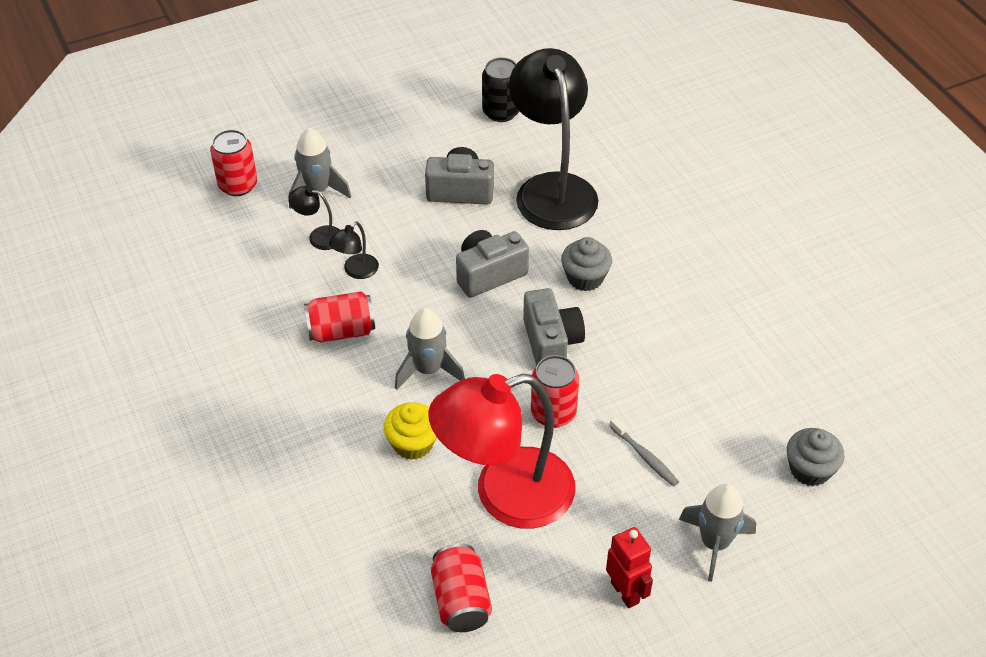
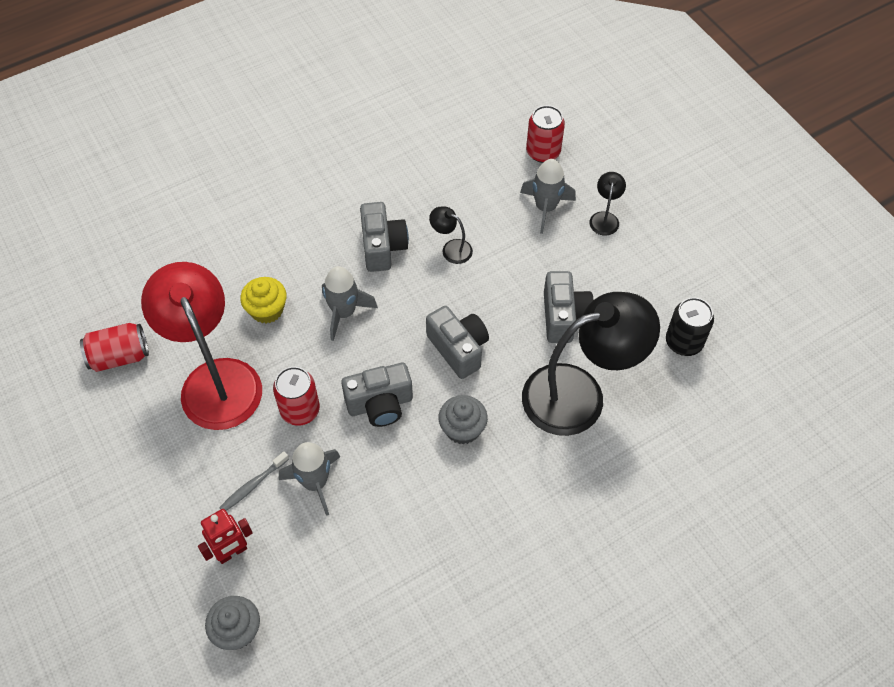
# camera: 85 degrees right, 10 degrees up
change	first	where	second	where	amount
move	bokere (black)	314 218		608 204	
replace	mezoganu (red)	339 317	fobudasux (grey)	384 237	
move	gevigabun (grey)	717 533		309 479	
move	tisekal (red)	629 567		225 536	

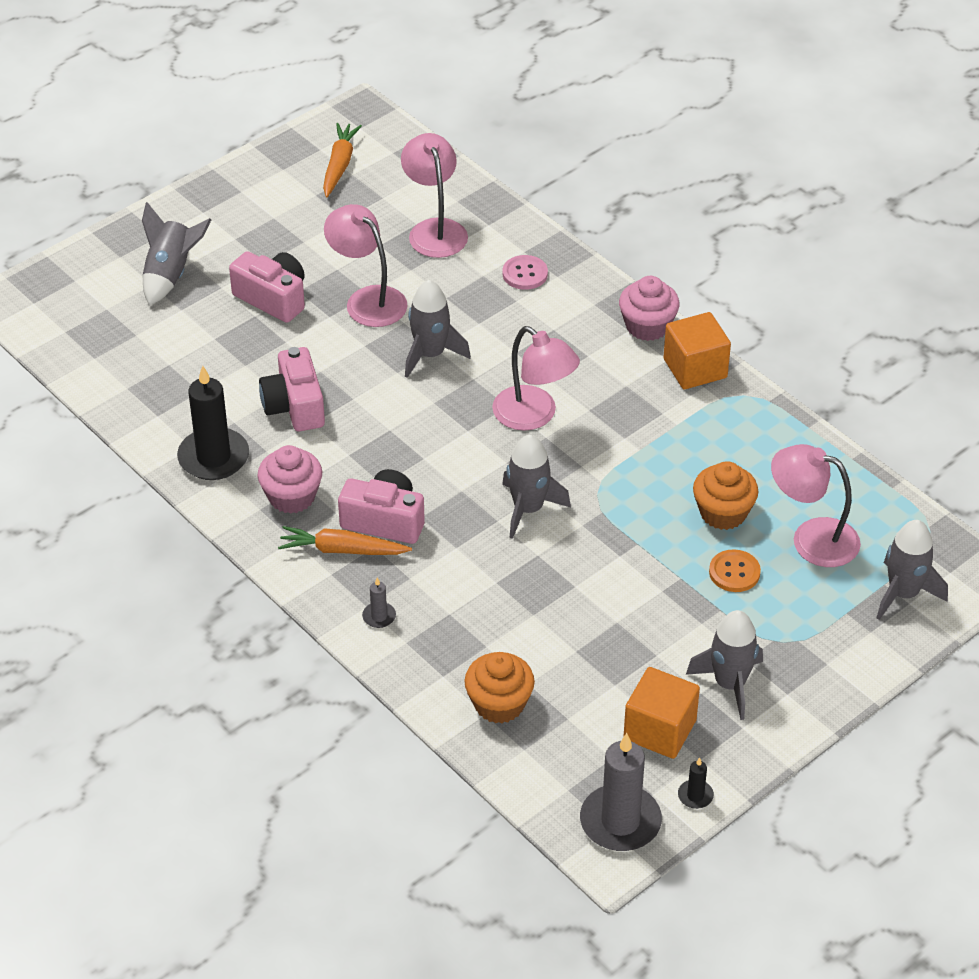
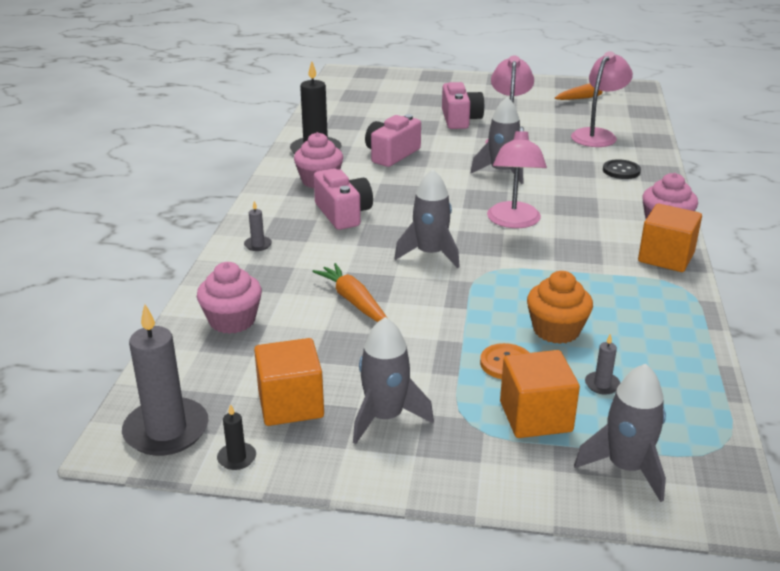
# camera: 50 degrees right, 15 degrees down
change	first	where	second	where	amount
delete	gevigabun (grey)	176 253			
recolor	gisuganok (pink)	525 272	gisuganok (black)	622 169	
replace	bokere (pink)	816 505	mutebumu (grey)	602 364	
move	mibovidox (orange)	345 540		349 292	
recolor	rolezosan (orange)	500 687	rolezosan (pink)	229 298	
insert			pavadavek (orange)	540 394	

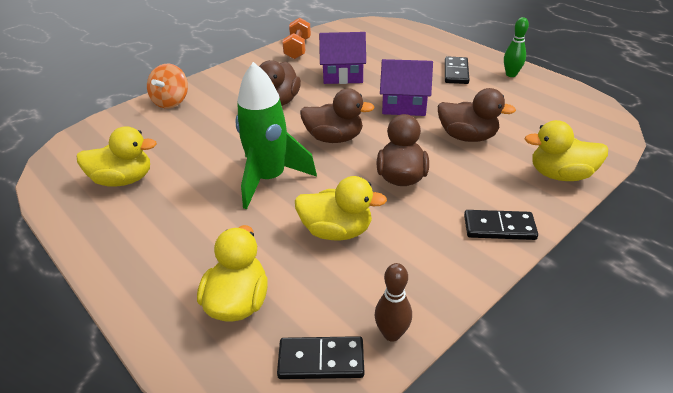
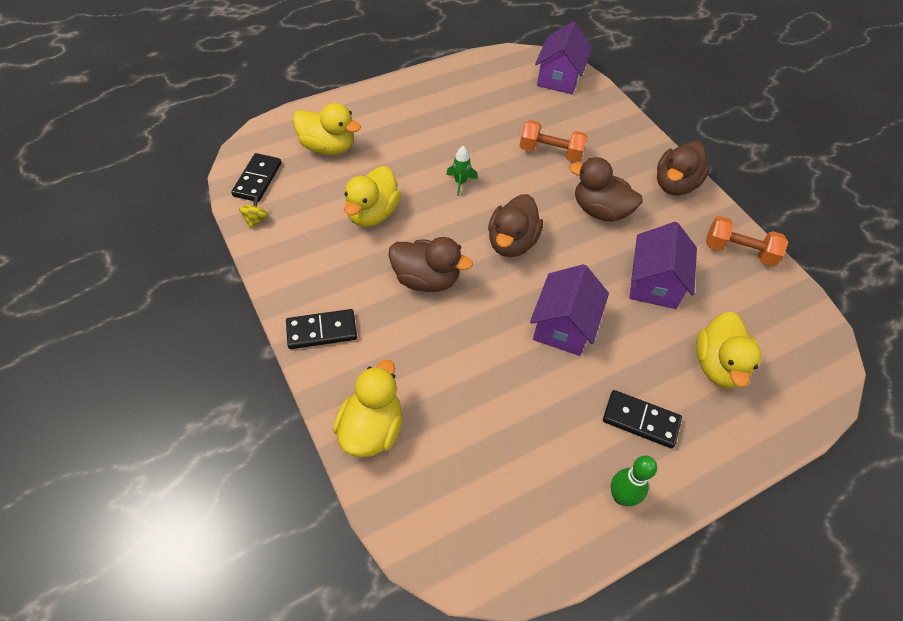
# camera: 100 degrees right, 15 degrees up
change	first	where	second	where	amount
resize	gevigabun (green)	276 135		462 171	x0.40
delete	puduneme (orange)	167 86			
move	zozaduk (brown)	477 115		683 168	
move	zozaduk (yellow)	117 156		729 350	
rotate	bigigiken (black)	501 225		321 329	60 degrees clockwise
replace	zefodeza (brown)	393 302	puduneme (yellow)	253 212	
insert			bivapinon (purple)	563 58	
insert			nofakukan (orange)	554 141	

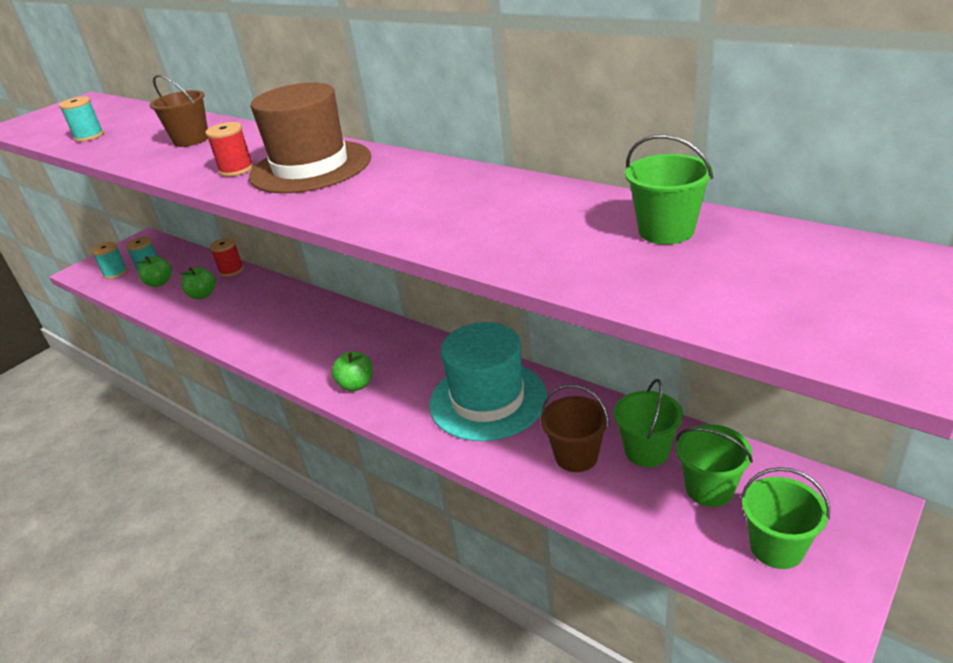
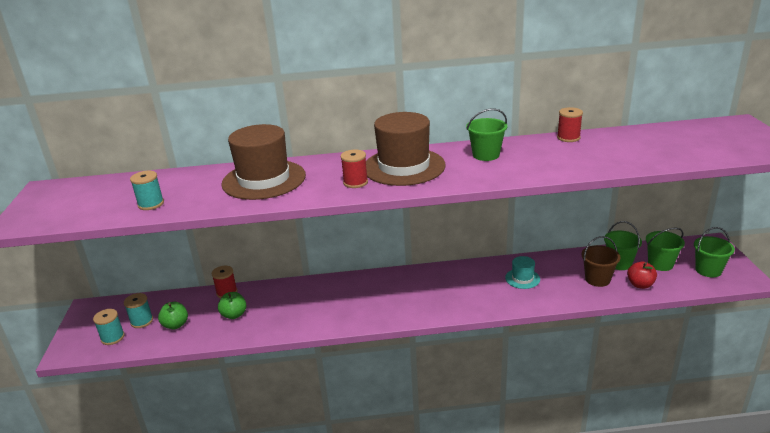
# camera: 45 degrees left, 5 degrees down
change	first	where	second	where	amount
replace	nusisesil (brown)	178 110	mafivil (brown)	263 162	
move	nusisesil (green)	669 189		486 134	
resize	mafivil (turquoise)	488 381		522 272	x0.47
delete	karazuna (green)	352 371			
insert			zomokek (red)	570 124	
insert			karazuna (red)	642 275	

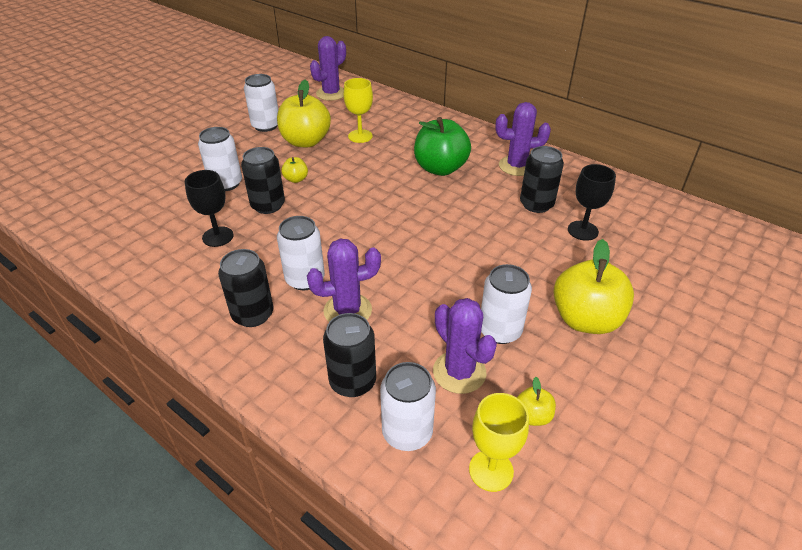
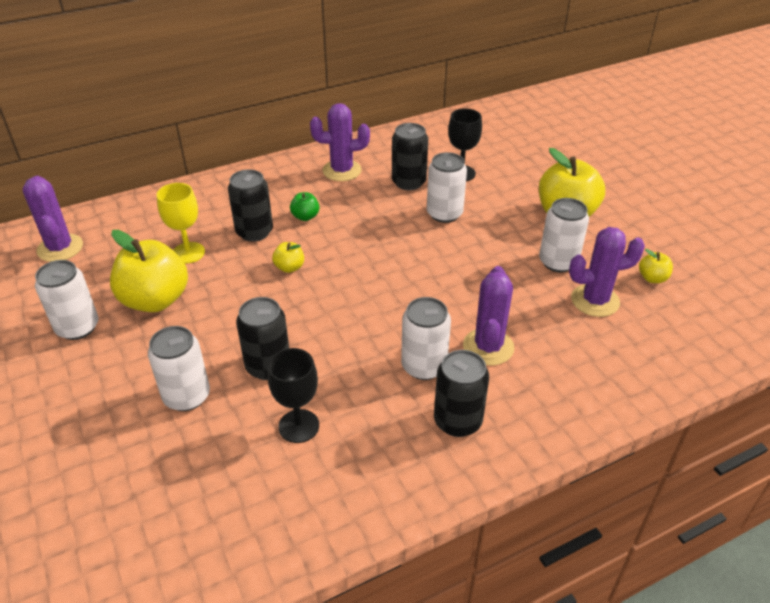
# camera: 65 degrees left, 0 degrees up
change	first	where	second	where	amount
rotate	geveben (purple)	523 139		340 142	60 degrees clockwise
resize	karazuna (green)	442 146		304 206	x0.45
move	karazuna (yellow)	294 170		288 257	
move	mezoganu (black)	349 355		250 205	
move	mezoganu (white)	408 406		447 187	
delete	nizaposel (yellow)	499 442			

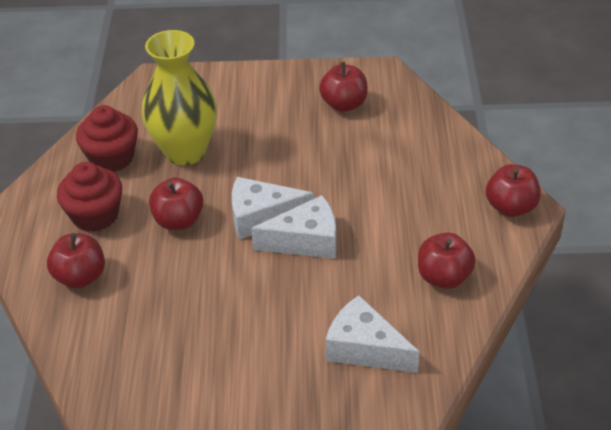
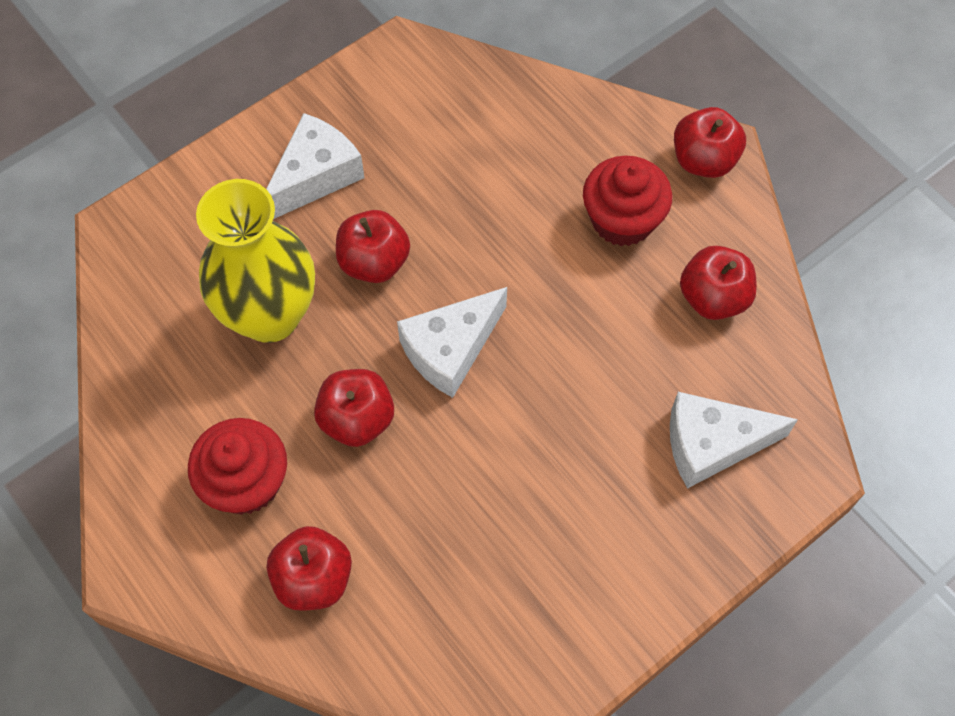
# camera: 40 degrees left, 20 degrees up
change	first	where	second	where	amount
move	karazuna (red)	343 87		373 246	
move	rolezosan (red)	107 138		627 201	
move	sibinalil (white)	293 227		315 166	

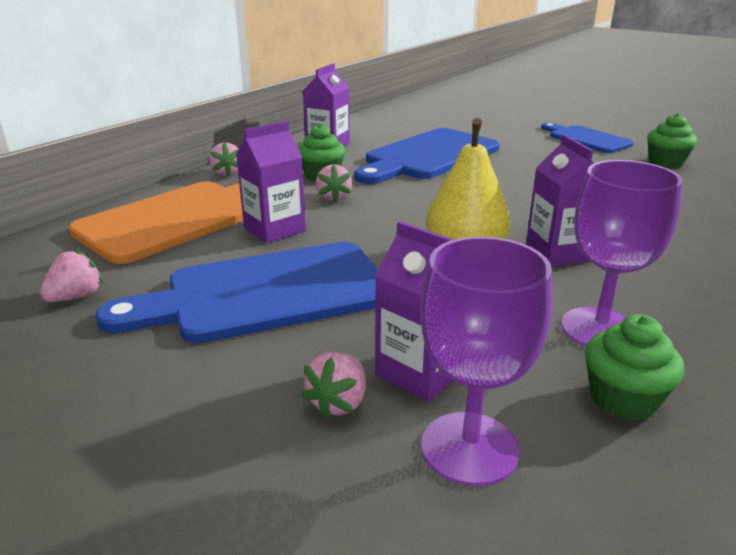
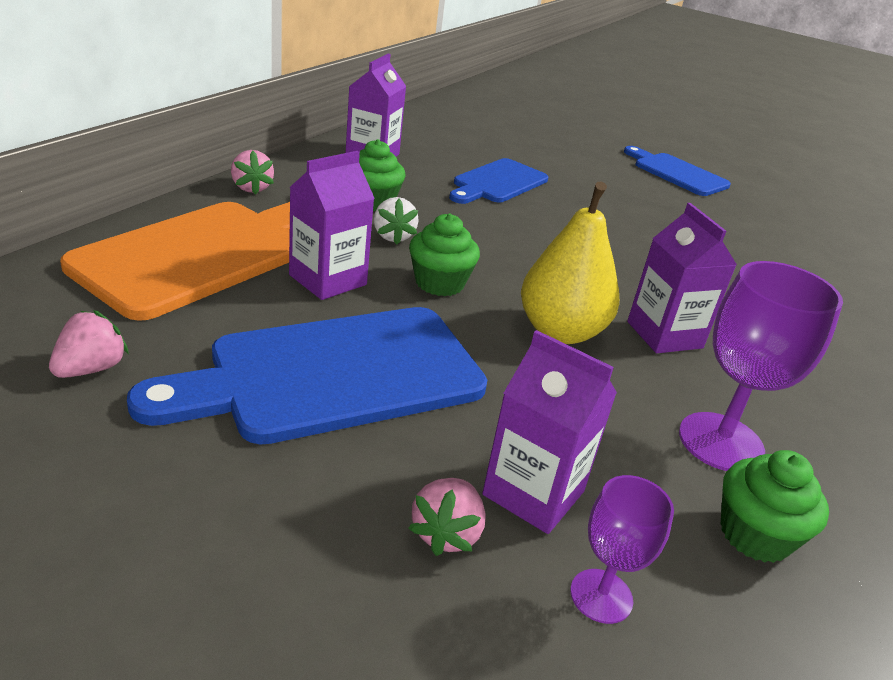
# camera: 10 degrees left, 5 degrees up
change	first	where	second	where	amount
move	rolezosan (green)	672 140		444 254	
resize	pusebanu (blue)	427 156		498 181	x0.60
recolor	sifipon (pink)	334 183	sifipon (white)	396 220	
resize	nizaposel (purple)	486 361		622 549	x0.58

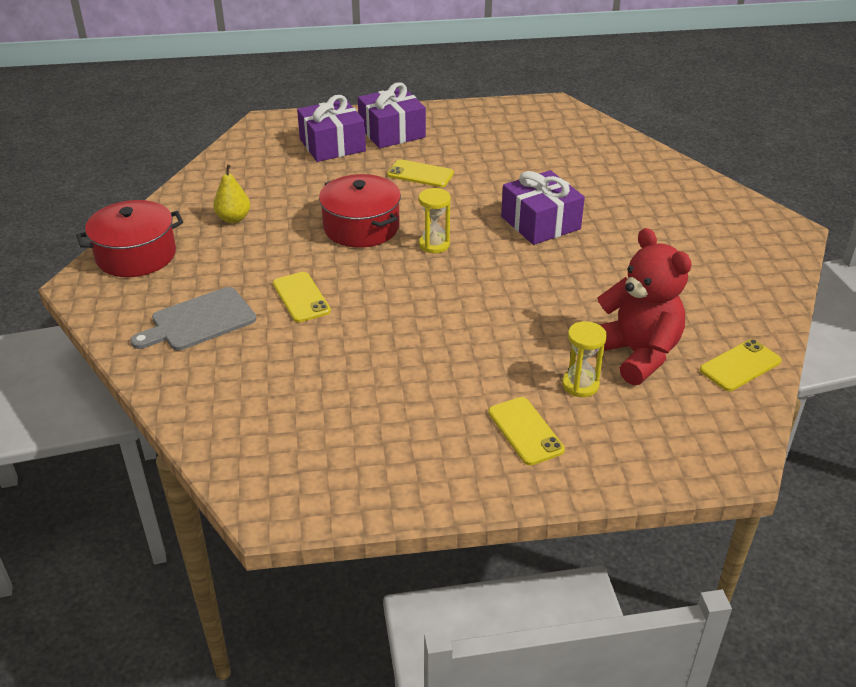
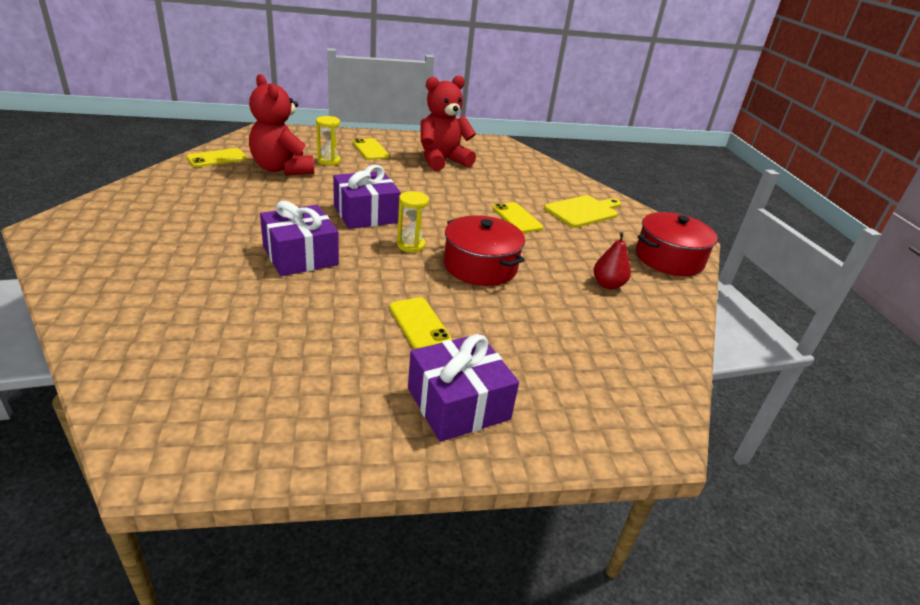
# camera: 175 degrees right, 5 degrees down
change	first	where	second	where	amount
move	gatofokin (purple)	331 128		367 197	
rotate	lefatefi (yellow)	420 173		420 323	45 degrees clockwise
recolor	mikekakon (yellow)	231 194	mikekakon (red)	612 260	
recolor	pusebanu (grey)	193 318	pusebanu (yellow)	582 211	
insert			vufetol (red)	448 123	

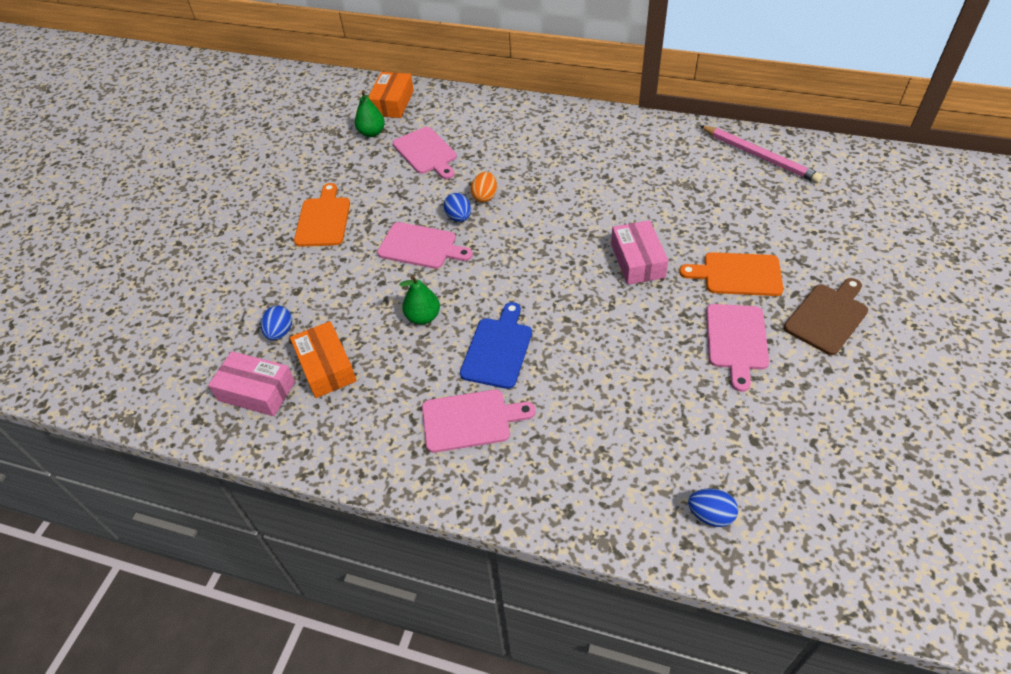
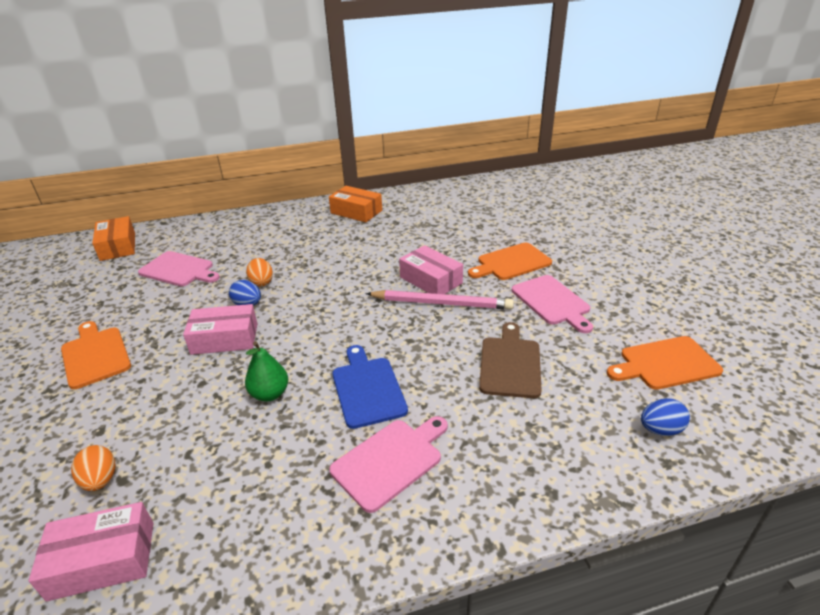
# camera: 35 degrees left, 15 degrees down
change	first	where	second	where	amount
delete	mikekakon (green)	370 113			
move	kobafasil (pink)	761 154		440 300	
replace	pusebanu (pink)	425 245	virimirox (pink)	220 329	
move	pusebanu (brown)	826 316		510 360	
recolor	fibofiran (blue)	276 322	fibofiran (orange)	93 468	
move	virimirox (orange)	323 359		355 204	
insert			pusebanu (orange)	665 363	

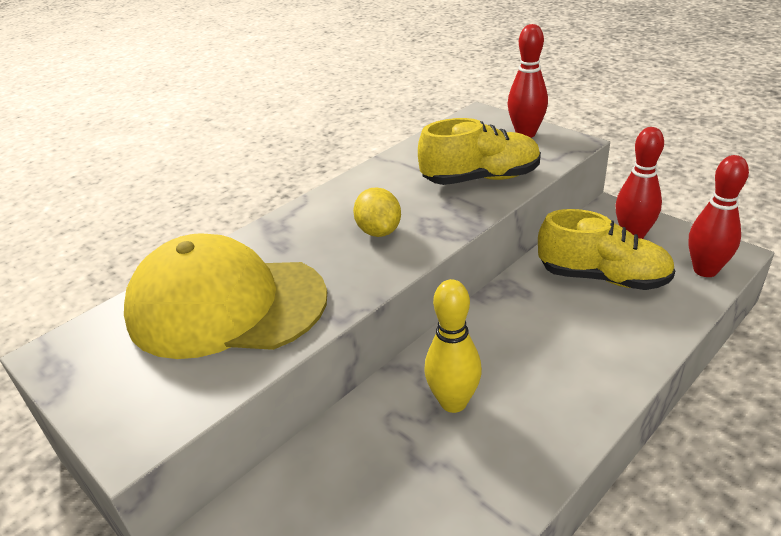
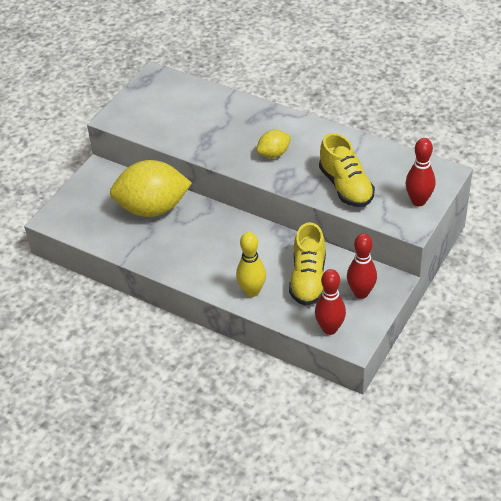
# camera: 75 degrees right, 10 degrees up
change	first	where	second	where	amount
delete	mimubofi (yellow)	225 296			
move	zefodeza (yellow)	453 346		251 264	
insert			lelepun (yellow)	151 188	

